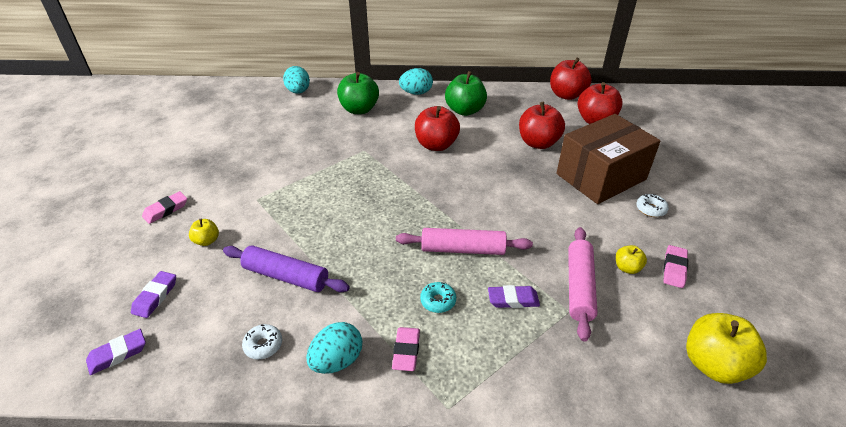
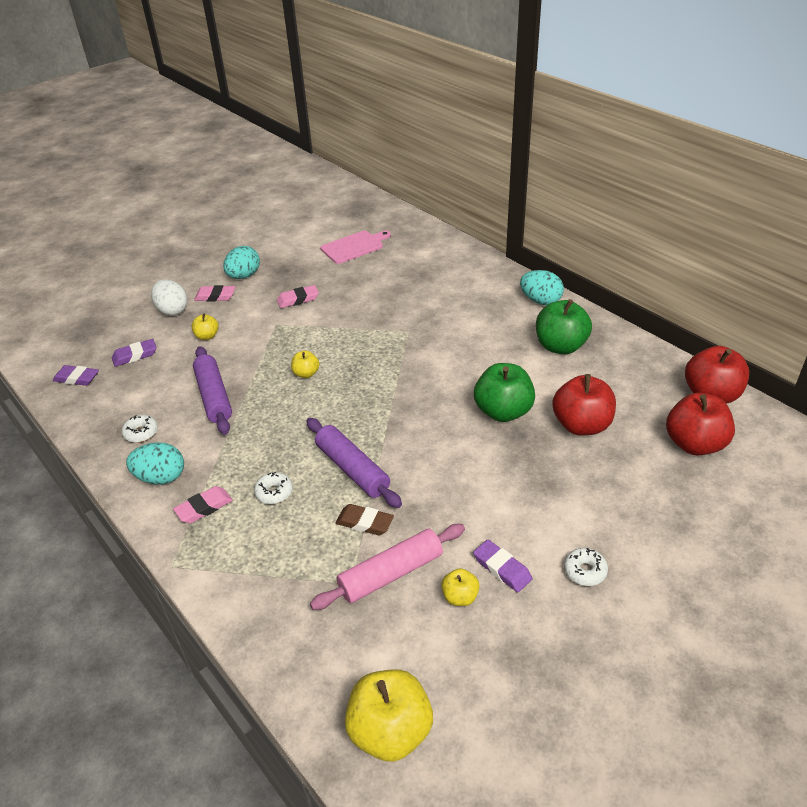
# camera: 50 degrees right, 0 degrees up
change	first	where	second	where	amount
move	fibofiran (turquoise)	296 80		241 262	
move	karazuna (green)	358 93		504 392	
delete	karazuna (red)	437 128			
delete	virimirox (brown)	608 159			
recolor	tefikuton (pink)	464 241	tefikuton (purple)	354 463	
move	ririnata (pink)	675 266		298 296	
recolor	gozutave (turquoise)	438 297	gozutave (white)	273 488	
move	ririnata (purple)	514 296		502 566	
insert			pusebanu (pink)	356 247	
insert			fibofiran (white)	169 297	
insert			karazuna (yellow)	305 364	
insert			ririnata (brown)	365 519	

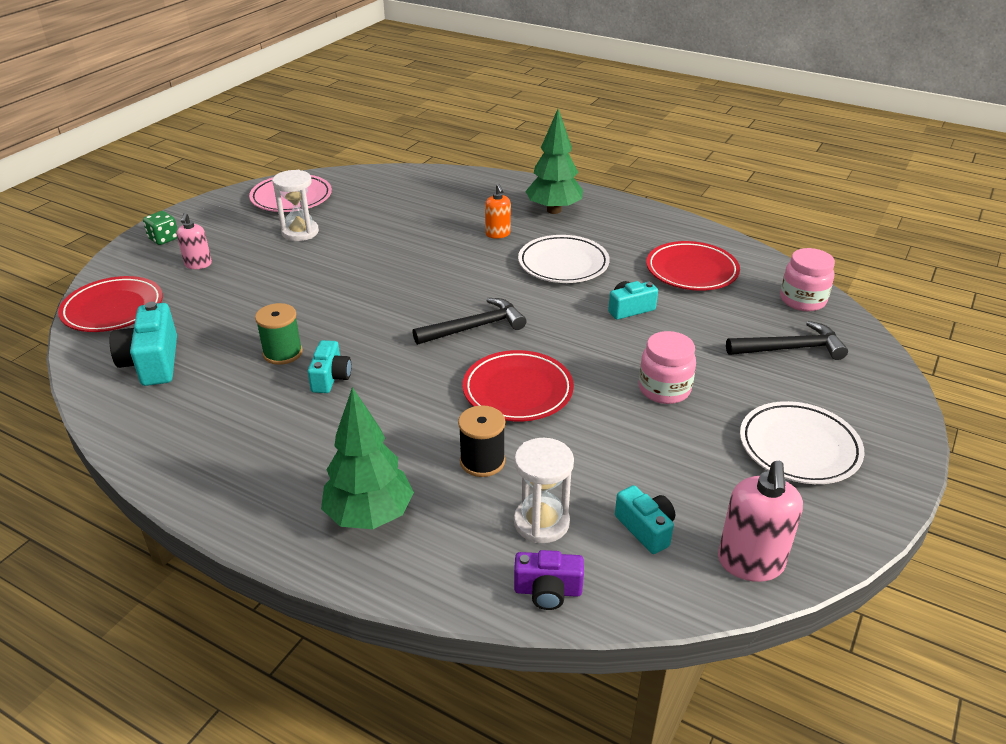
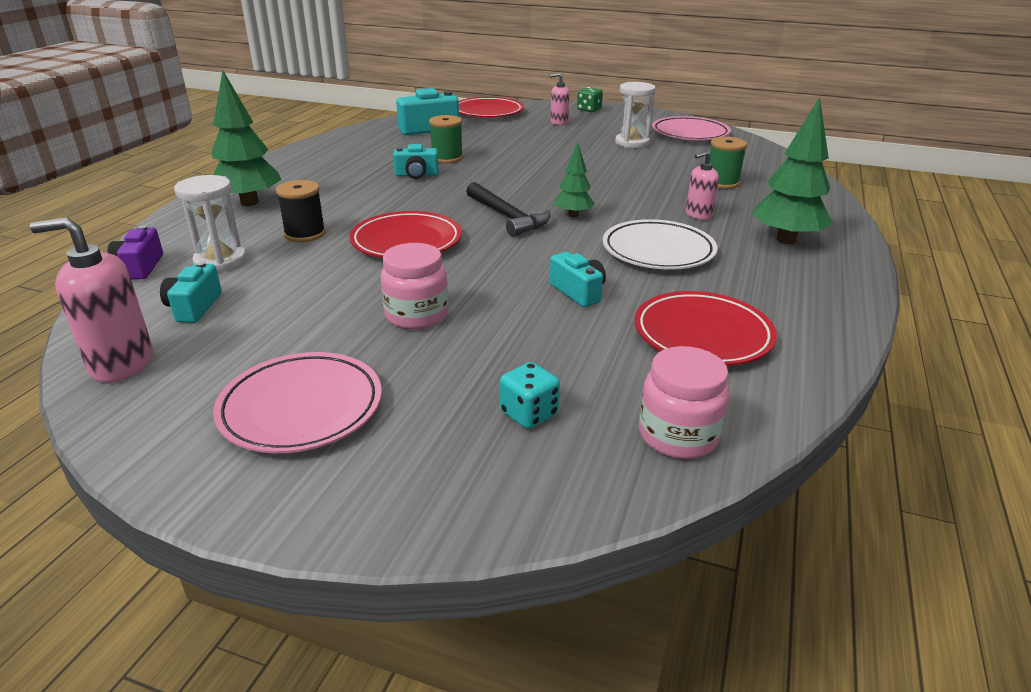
# camera: 80 degrees right, 5 degrees down
change	first	where	second	where	amount
recolor	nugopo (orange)	498 211	nugopo (pink)	702 185	
replace	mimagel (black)	787 340	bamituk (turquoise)	530 395	
recolor	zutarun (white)	802 442	zutarun (pink)	297 402	
rotate	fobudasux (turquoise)	645 519		191 292	135 degrees clockwise
insert			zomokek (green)	728 163	
insert			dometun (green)	574 180	

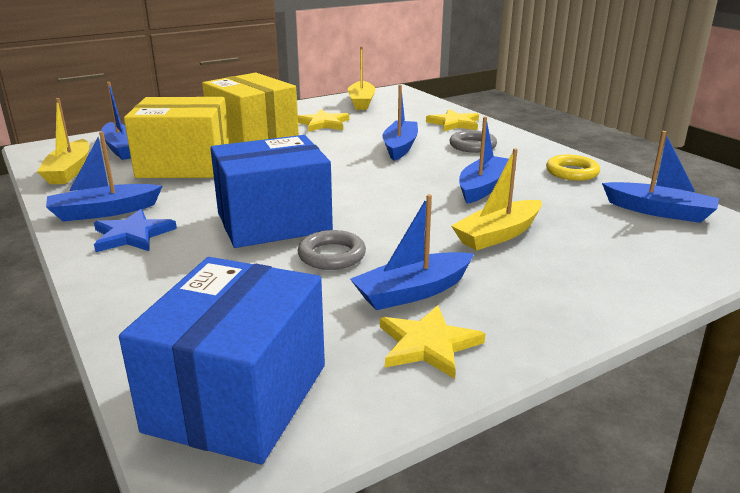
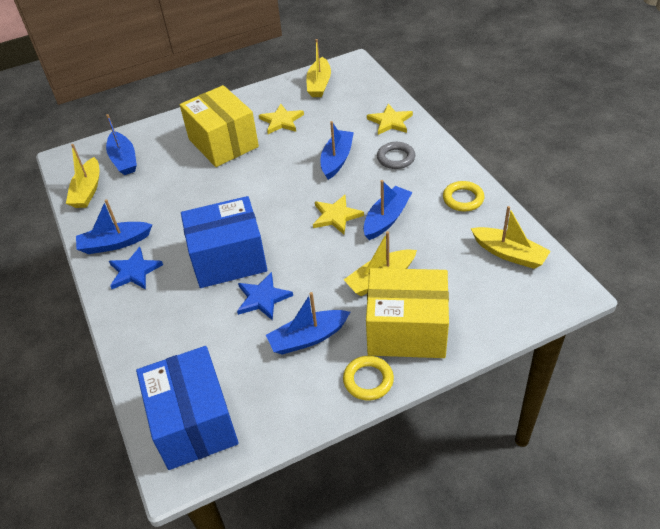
# camera: 10 degrees right, 20 degrees up
change	first	where	second	where	amount
move	virimirox (yellow)	177 137		407 313	
recolor	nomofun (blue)	660 177	nomofun (yellow)	511 237	
replace	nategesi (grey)	332 250	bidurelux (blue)	265 296	
rotate	virimirox (blue)	222 360		187 408	45 degrees counterclockwise
move	bidurelux (yellow)	432 342		338 214	
insert			nategesi (yellow)	368 378	

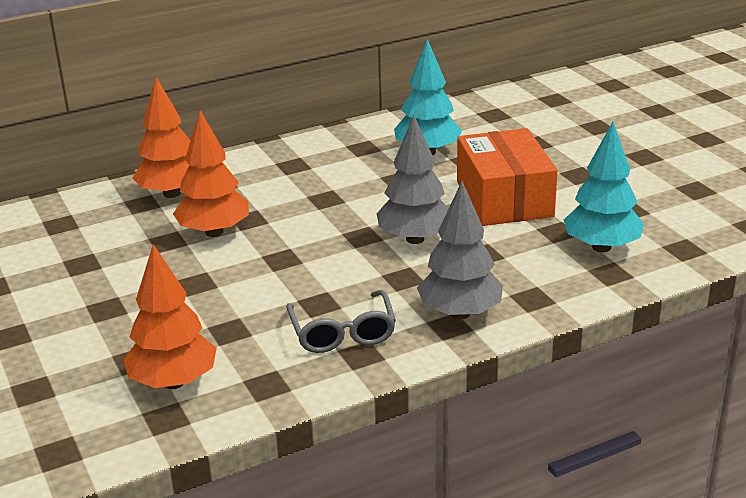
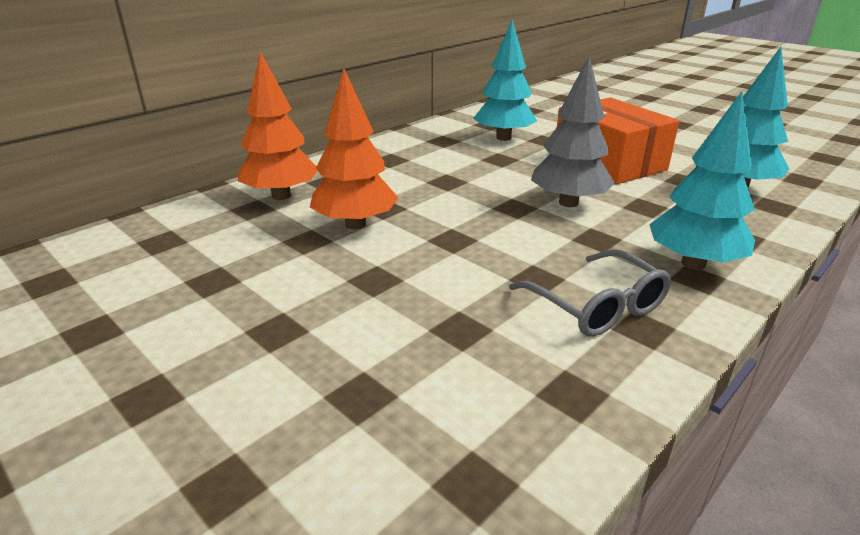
# camera: 20 degrees left, 0 degrees up
change	first	where	second	where	amount
recolor	dometun (grey)	460 250	dometun (turquoise)	702 180	
delete	dometun (orange)	170 316			

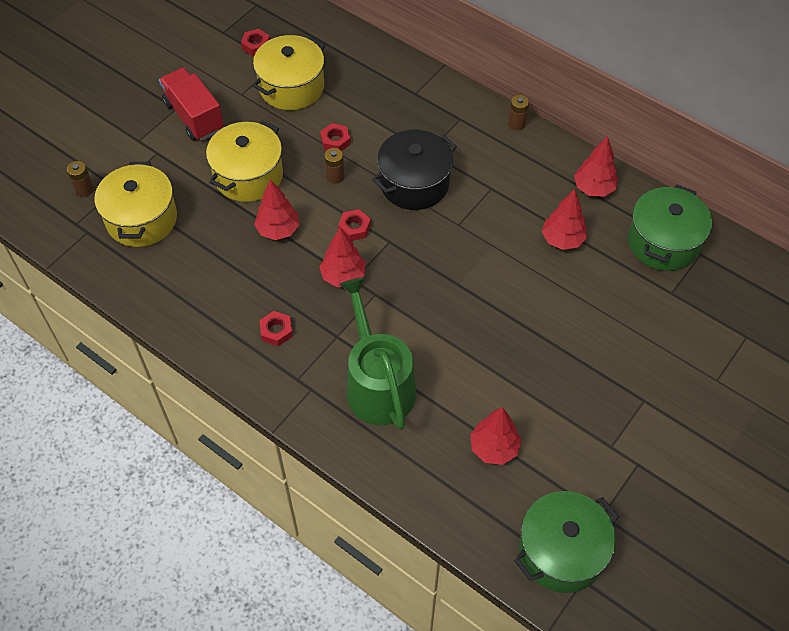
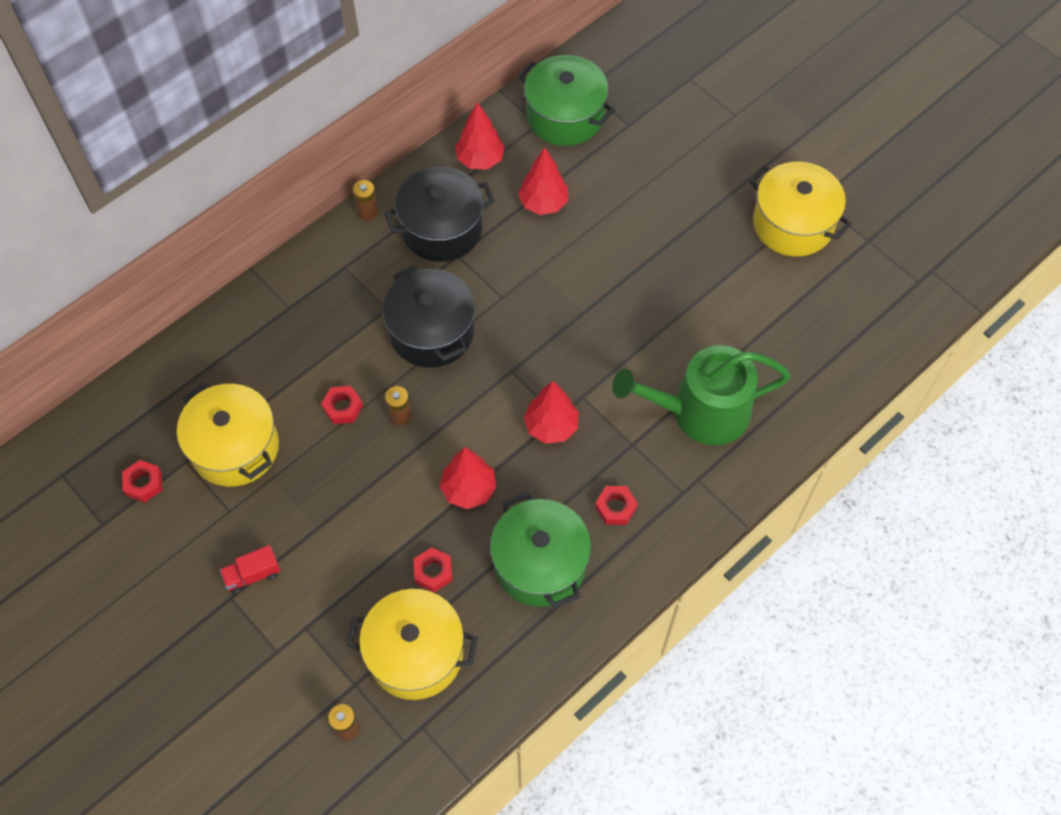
# camera: 80 degrees left, 5 degrees up
change	first	where	second	where	amount
resize	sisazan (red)	191 104		250 569	x0.52
move	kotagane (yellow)	244 161		800 209	
move	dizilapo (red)	354 225		432 569	
delete	dometun (red)	496 436			
move	kotagane (green)	566 542		540 550	
insert			kotagane (black)	439 214	

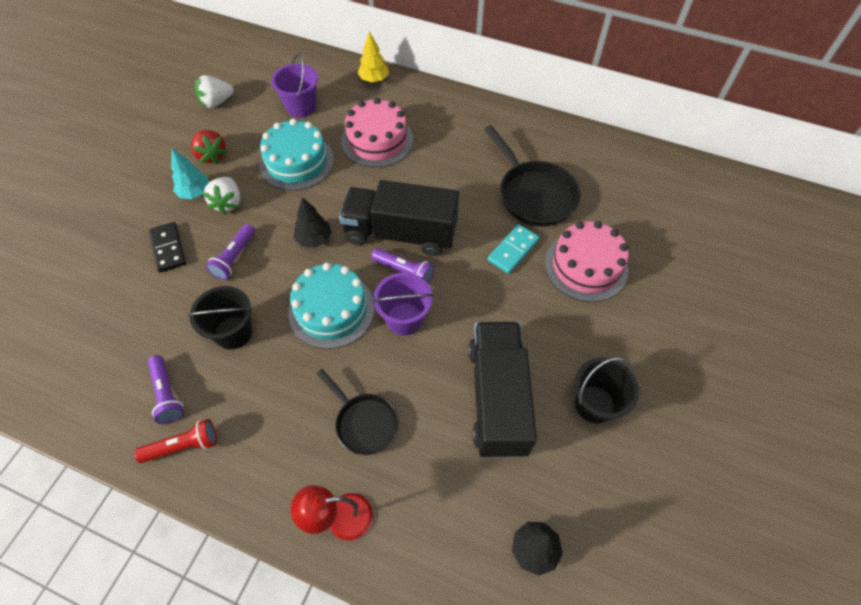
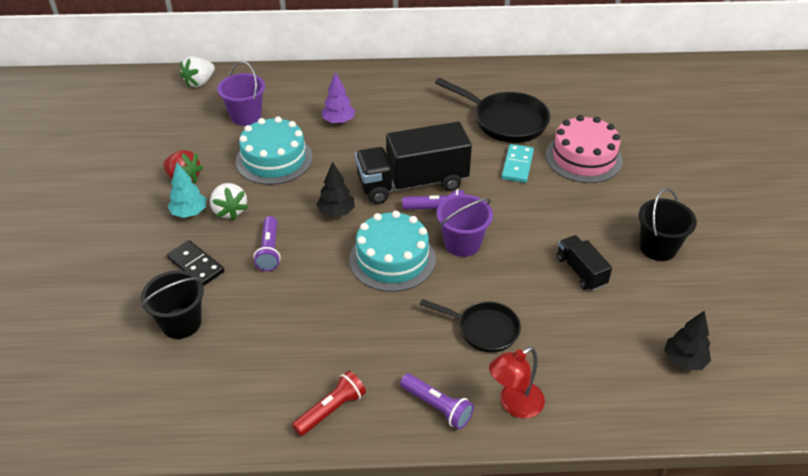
# camera: 25 degrees left, 15 degrees down
change	first	where	second	where	amount
delete	dometun (yellow)	373 56			
move	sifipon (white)	214 91		197 71	
replace	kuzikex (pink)	377 133	dometun (purple)	338 98	
move	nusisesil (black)	220 318		172 304	
resize	sisazan (black)	502 390		584 263	x0.50
move	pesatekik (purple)	166 389		437 402	

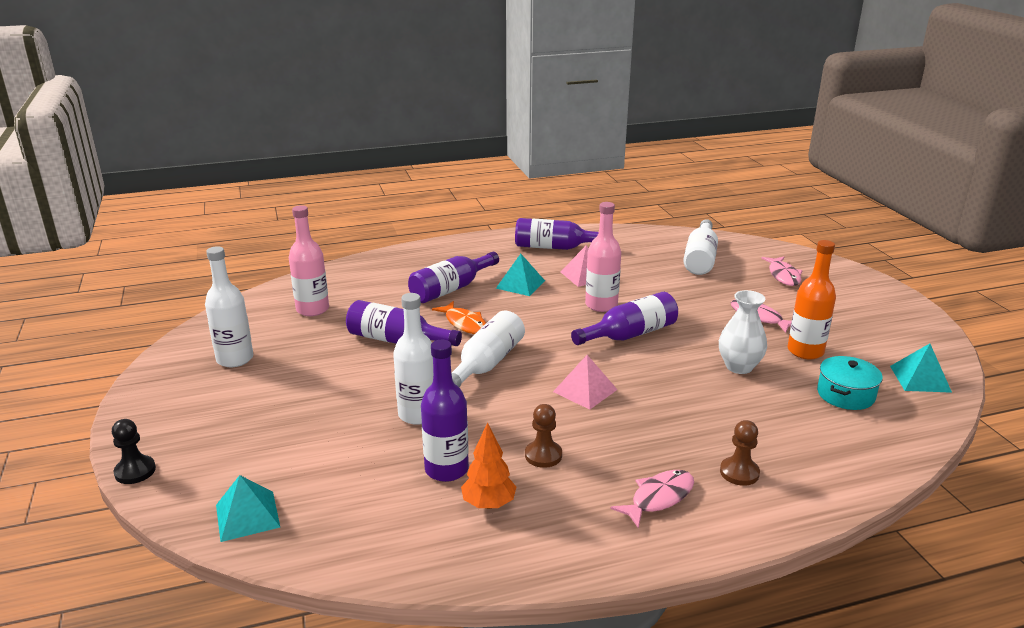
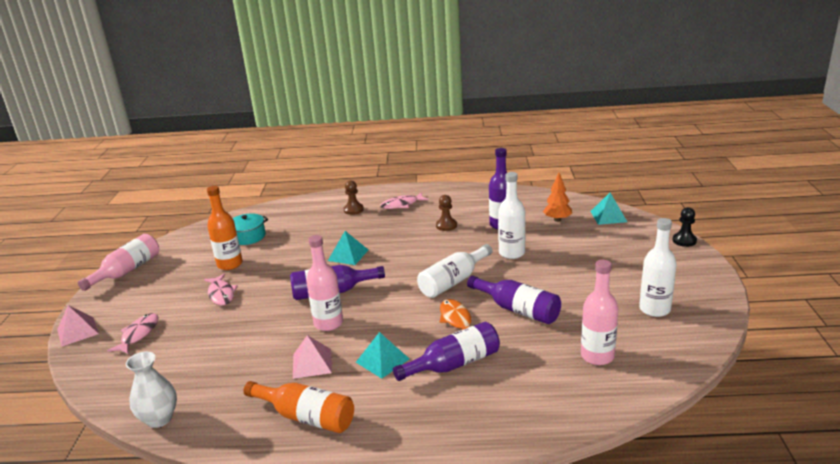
# camera: 160 degrees left, 0 degrees up
change	first	where	second	where	amount
recolor	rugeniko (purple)	557 234	rugeniko (orange)	298 407	
delete	rugeniko (white)	700 247			
move	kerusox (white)	743 332		151 389	
move	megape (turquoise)	921 368		348 248	
move	megape (pink)	585 382		78 326	
move	dometun (orange)	488 465		557 197	
insert			rugeniko (pink)	118 262	

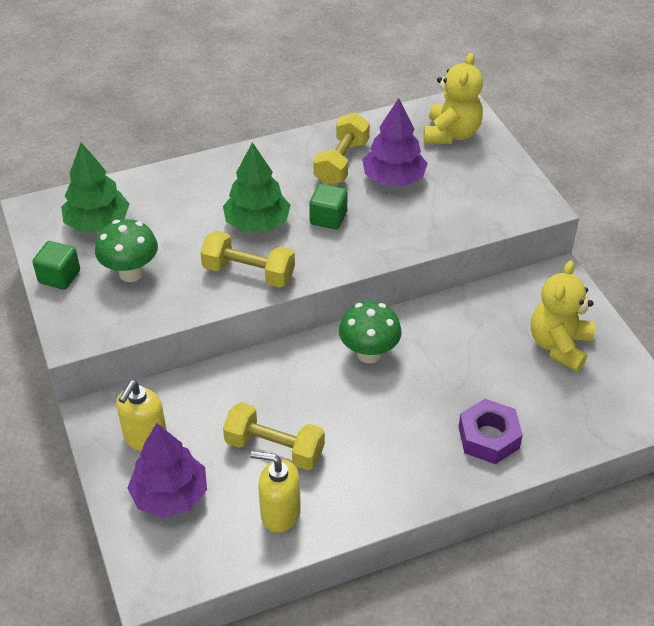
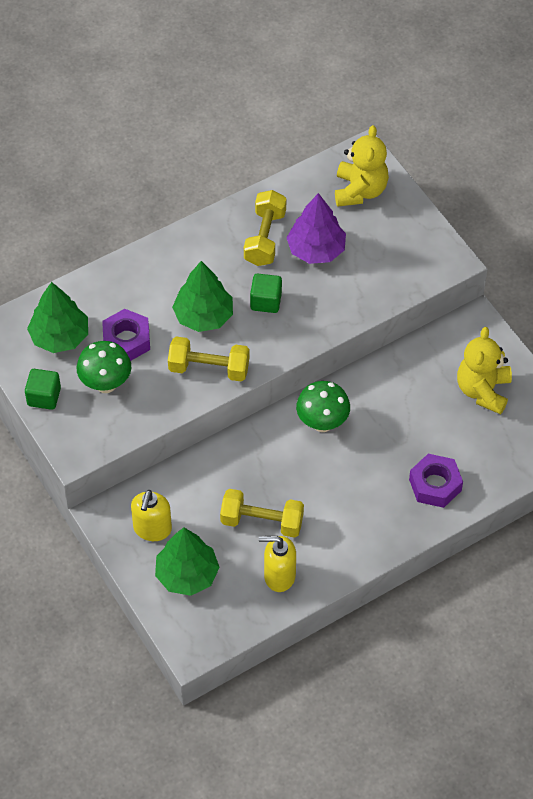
# camera: 10 degrees left, 10 degrees up
change	first	where	second	where	amount
recolor	dometun (purple)	167 470	dometun (green)	187 562	
insert			dizilapo (purple)	126 335	

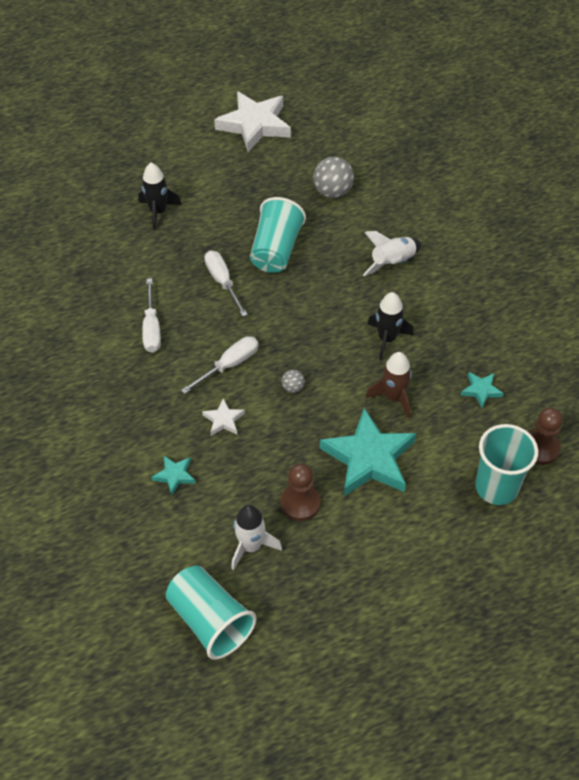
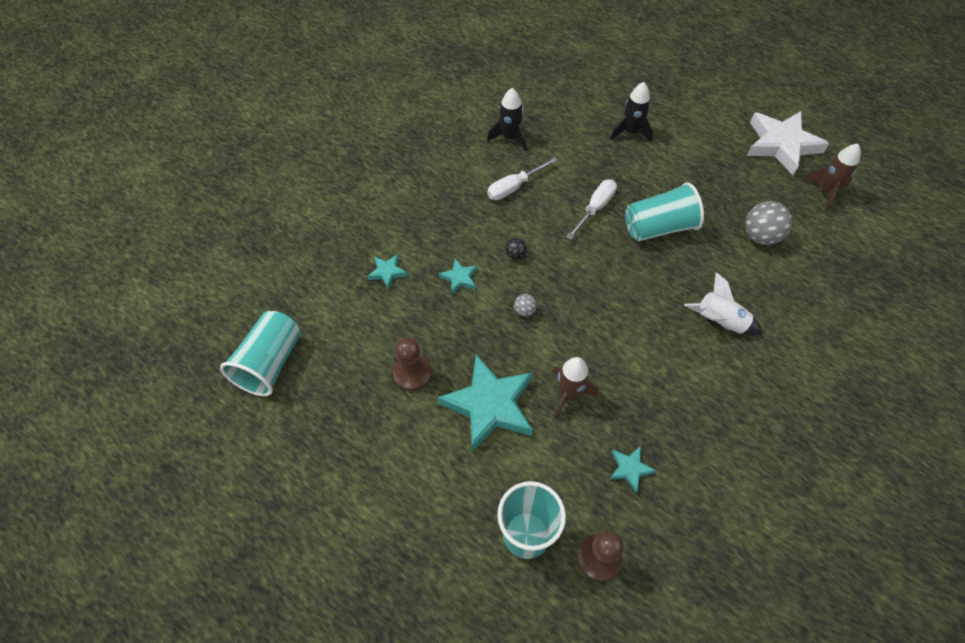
# camera: 60 degrees right, 5 degrees up
change	first	where	second	where	amount
move	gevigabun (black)	391 326		507 119	
replace	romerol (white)	219 365	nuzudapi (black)	516 249	
recolor	bidurelux (white)	223 417	bidurelux (turquoise)	458 276	
delete	gevigabun (white)	256 537			
insert			gevigabun (brown)	832 177	

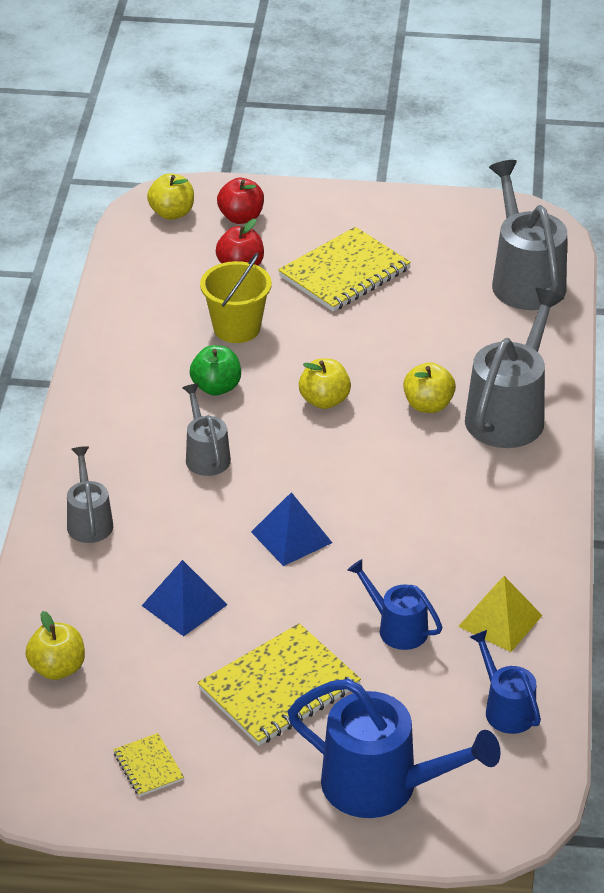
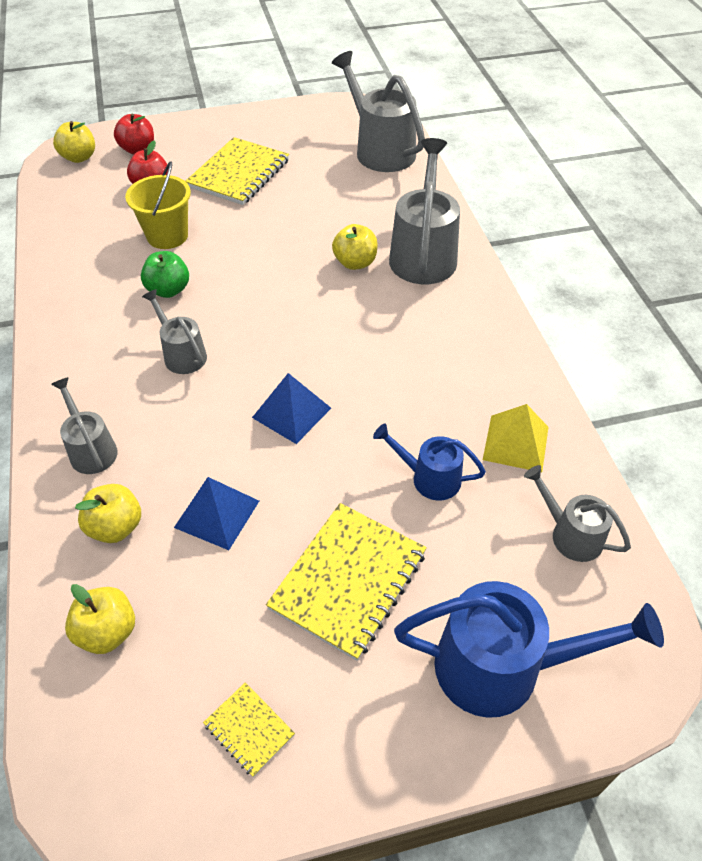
# camera: 20 degrees left, 10 degrees up
change	first	where	second	where	amount
move	karazuna (yellow)	325 383		108 513	
recolor	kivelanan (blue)	505 682	kivelanan (grey)	577 513	

